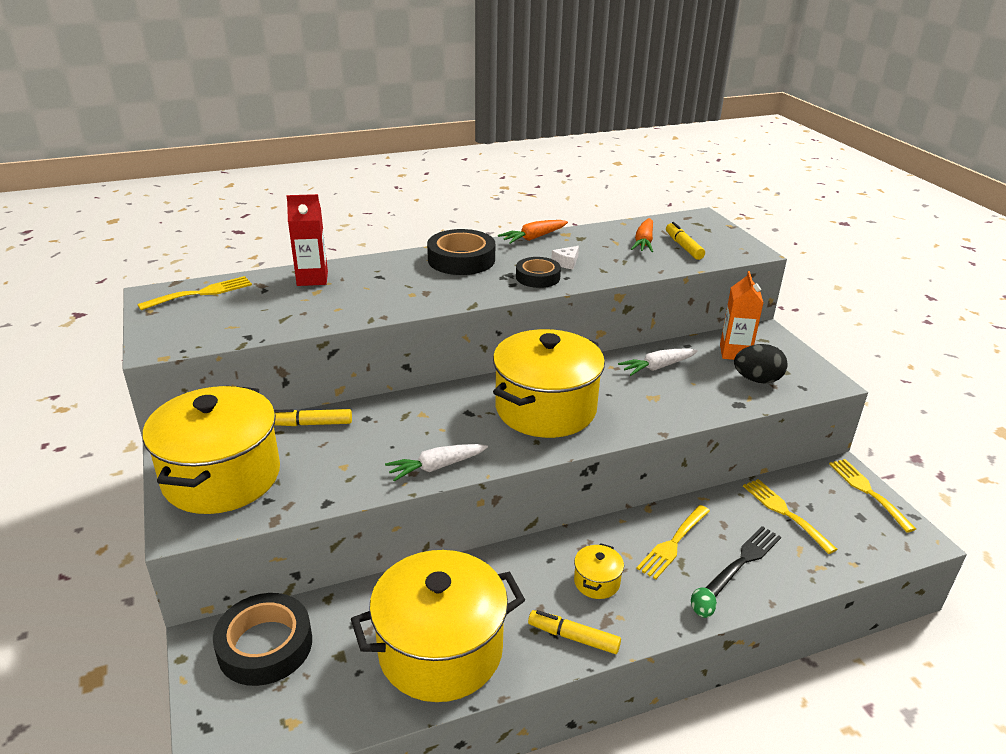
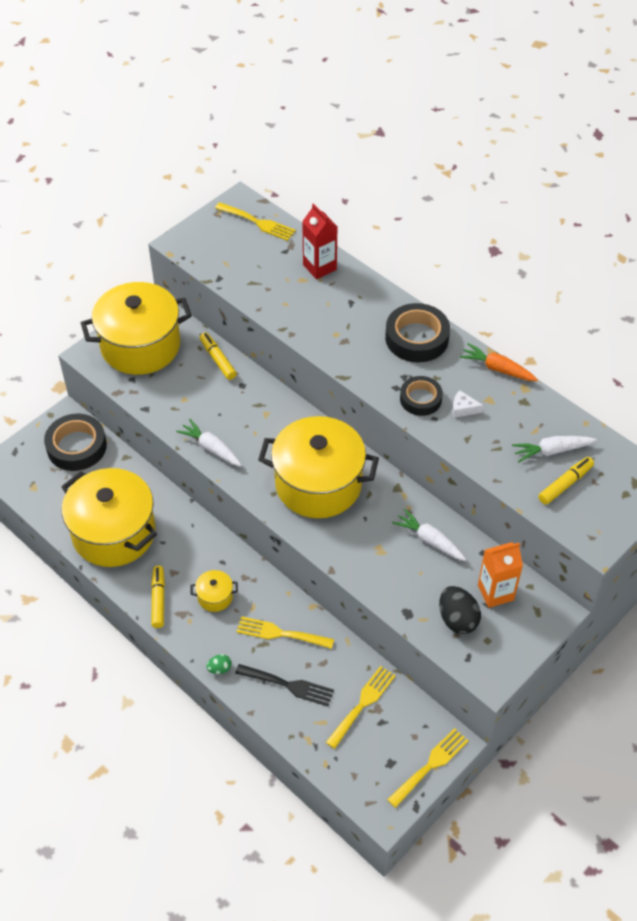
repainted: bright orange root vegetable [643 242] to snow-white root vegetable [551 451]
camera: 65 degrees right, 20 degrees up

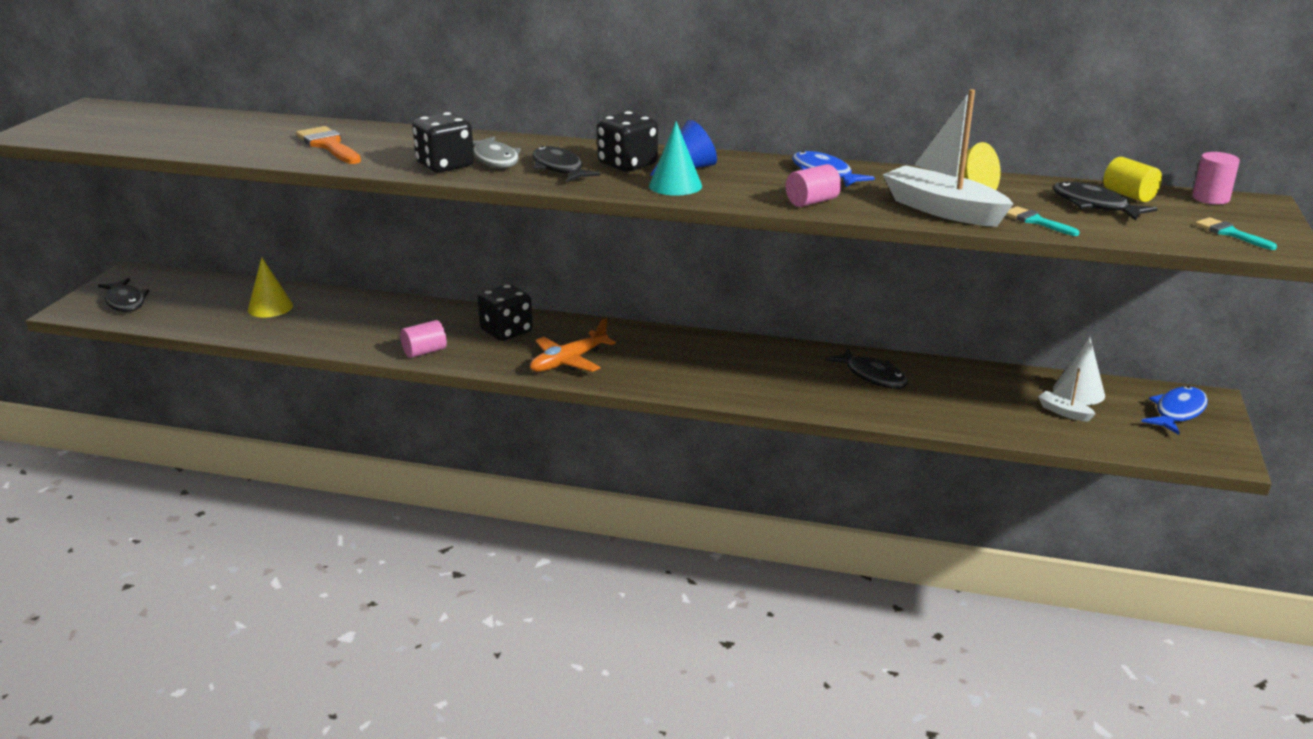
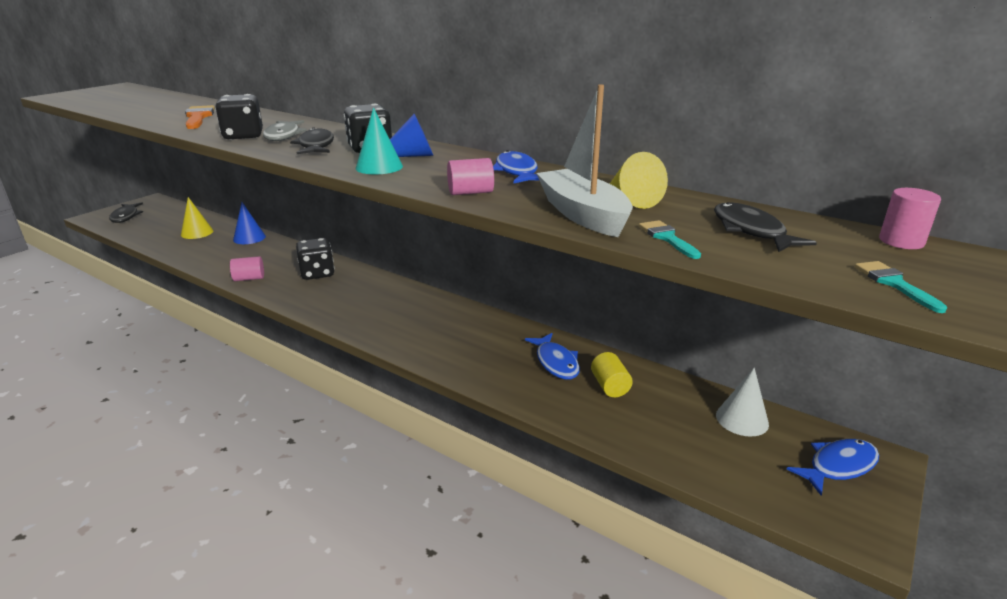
gone: bright orange aeroplane [569 361]; snow-white toy boat [1064 412]
new: royal blue solid cone [249 238]
shifted: bright yellow solid cylinder [1129 195] to [610 386]
repainted: ebony fish figure [872 376] to royal blue fish figure [556 362]
camera: 20 degrees right, 0 degrees up

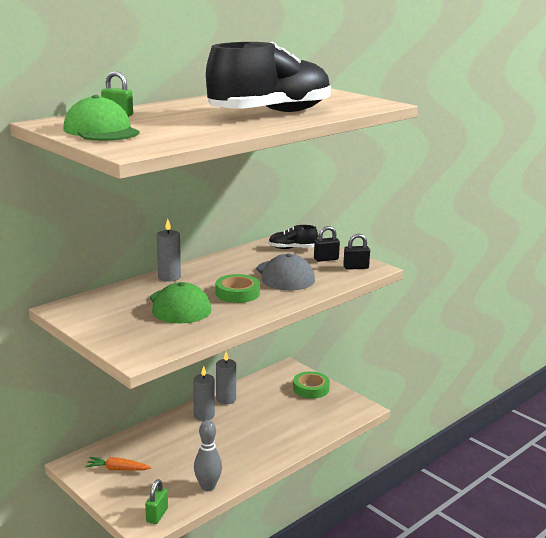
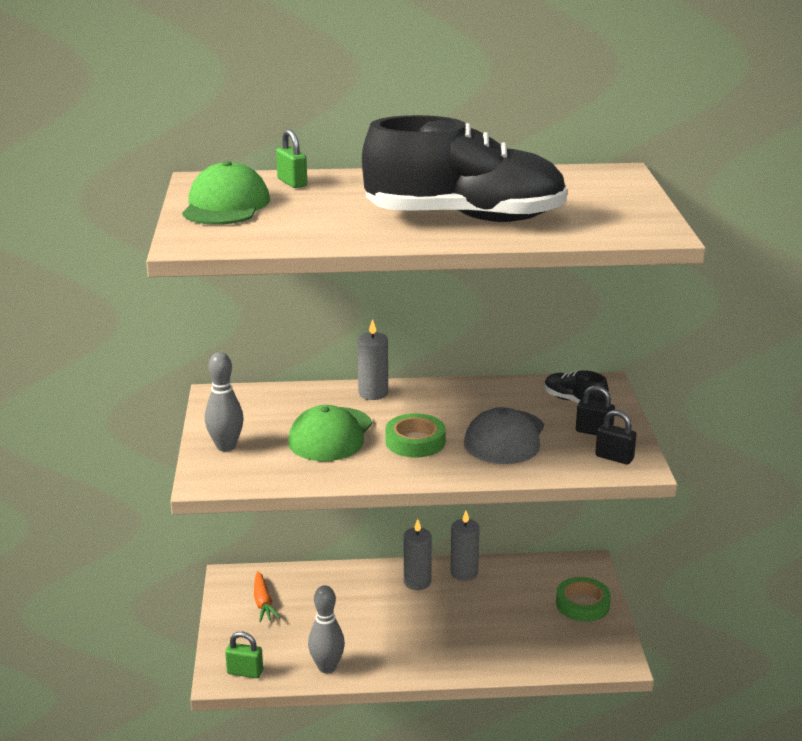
new: grey skittle [226 446]
rotated: bright orange root vegetable [117 469] = [263 603] 150 degrees counterclockwise; emerald padlock [157 515] = [245 672] 45 degrees clockwise
camera: 40 degrees right, 5 degrees up

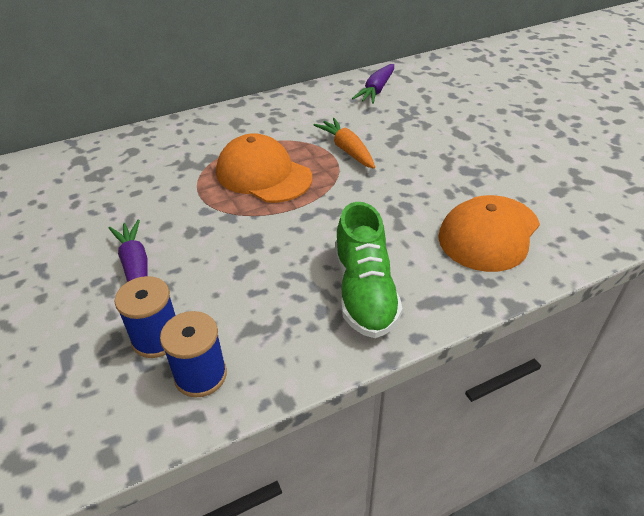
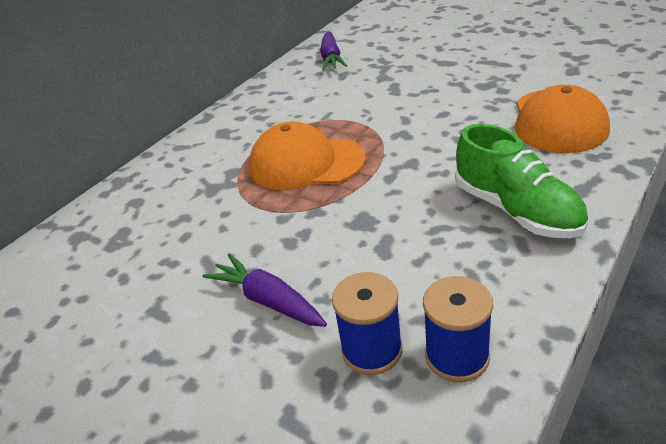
gone: bright orange root vegetable [347 150]
camera: 25 degrees left, 5 degrees down

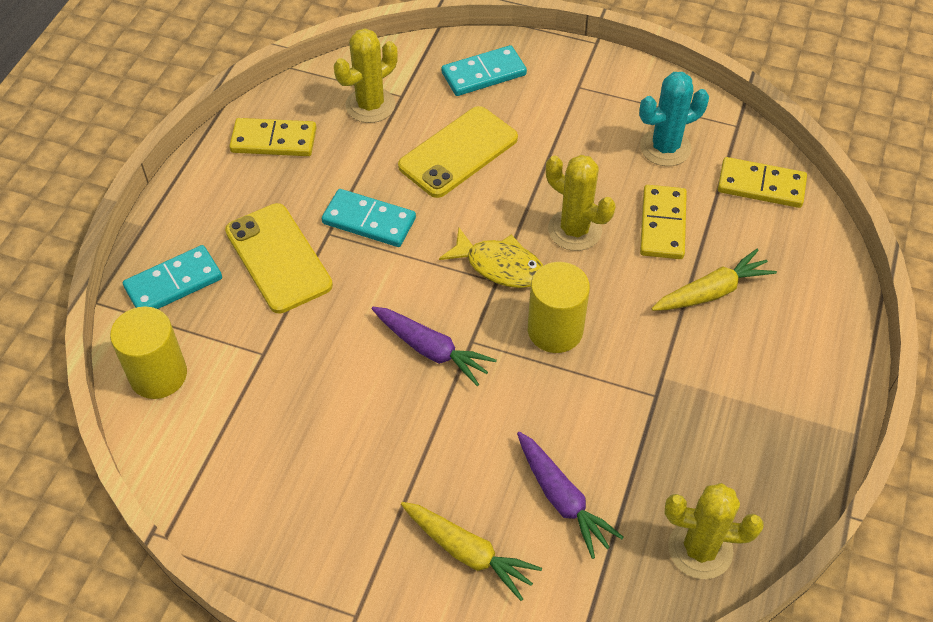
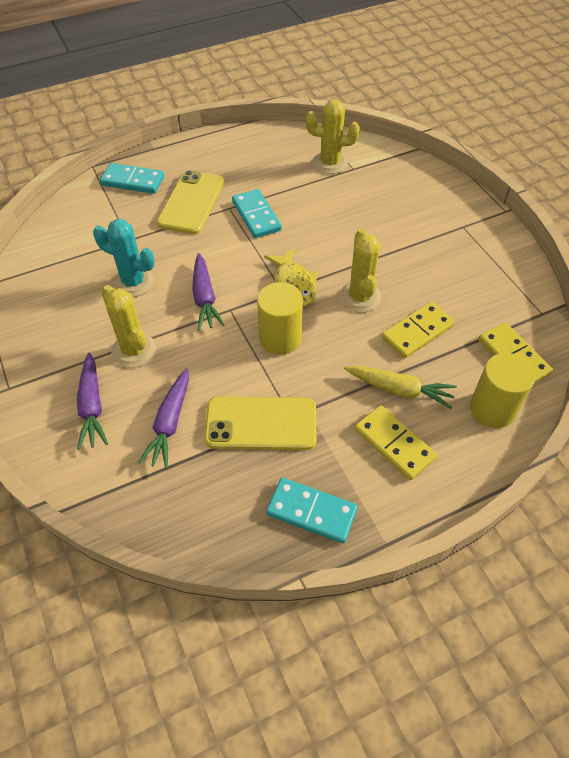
shifted: bright yellow solid cylinder [158 375] to [492 409]; bright yellow domino tile [274 140] to [394 444]; bright yellow phone [458 152] to [261 424]; teal domino tile [483 74] to [311 511]; teal prickly plant [665 148] to [133 282]; bright yellow prickly plant [700 549] to [134 350]
repainted: bright yellow root vegetable [468 552] to purple root vegetable [92 406]
camera: 45 degrees right, 0 degrees up

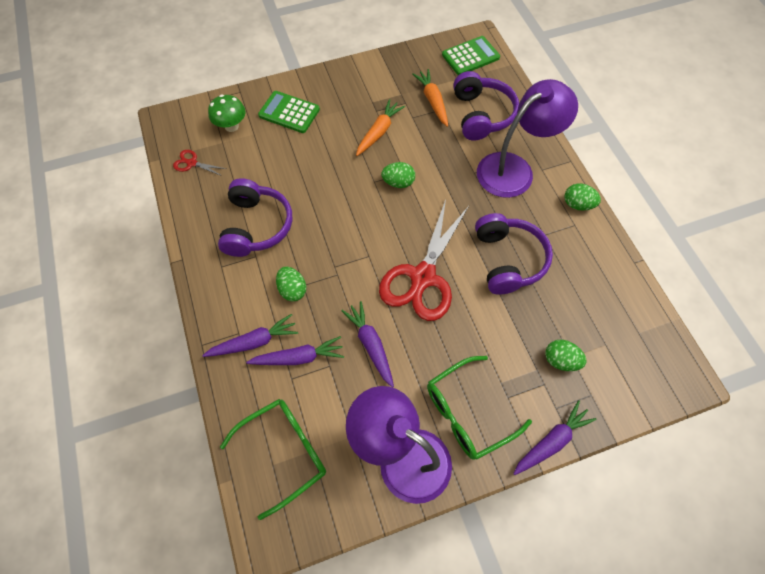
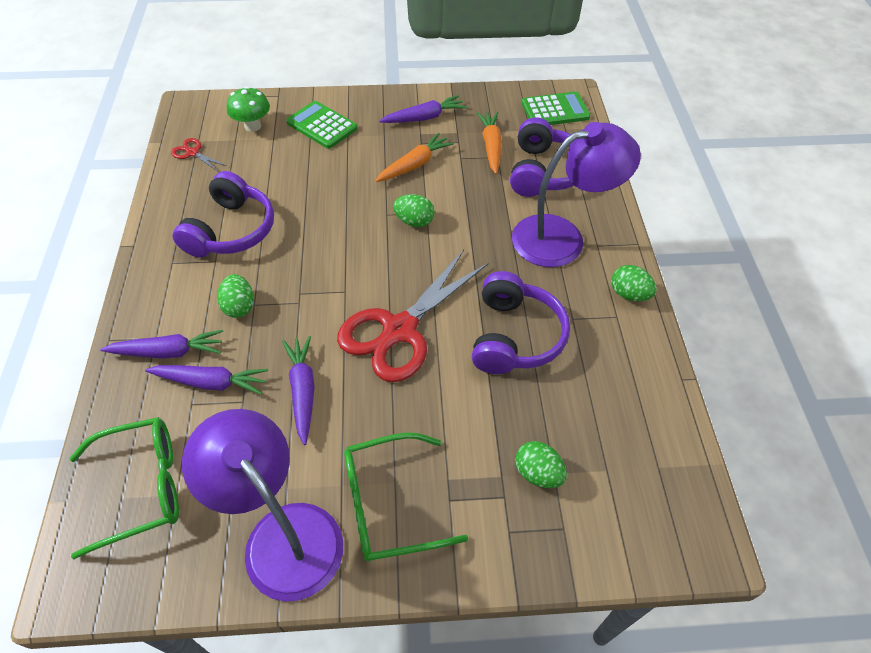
shifted: purple root vegetable [551 441] to [424 118]
camera: 15 degrees right, 10 degrees down

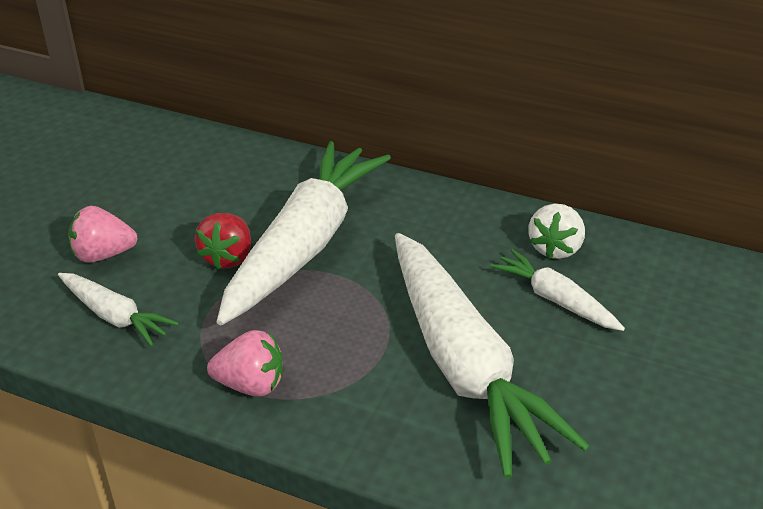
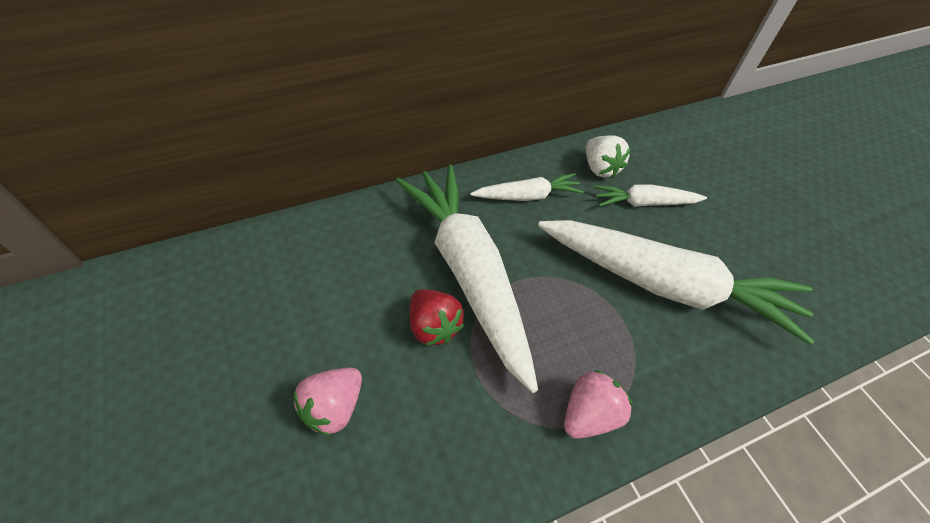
shifted: snow-white root vegetable [115 316] to [527 196]
camera: 50 degrees left, 15 degrees up

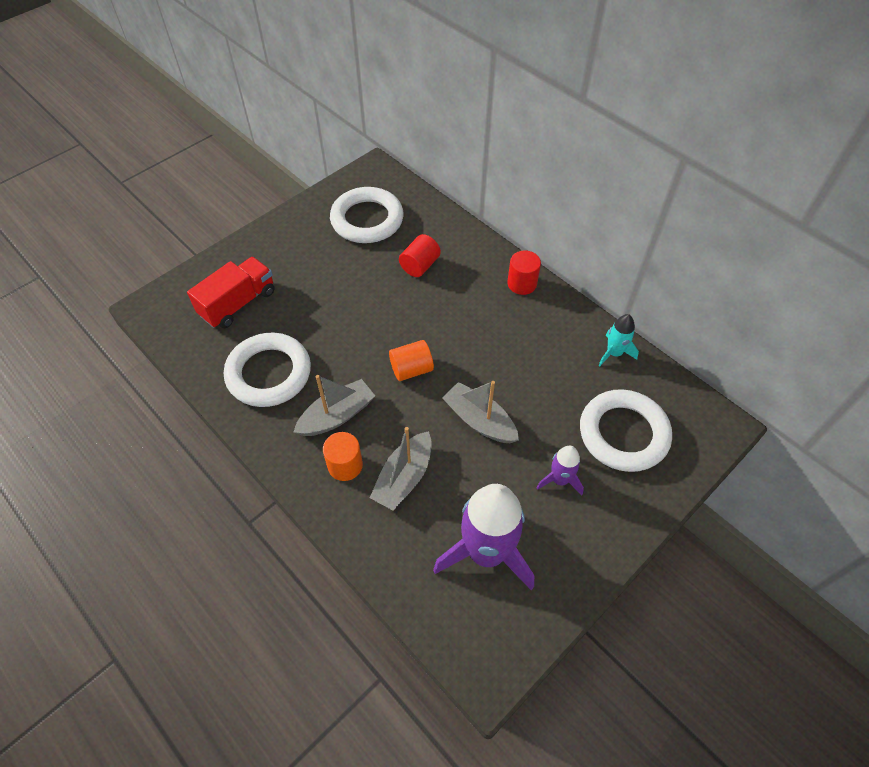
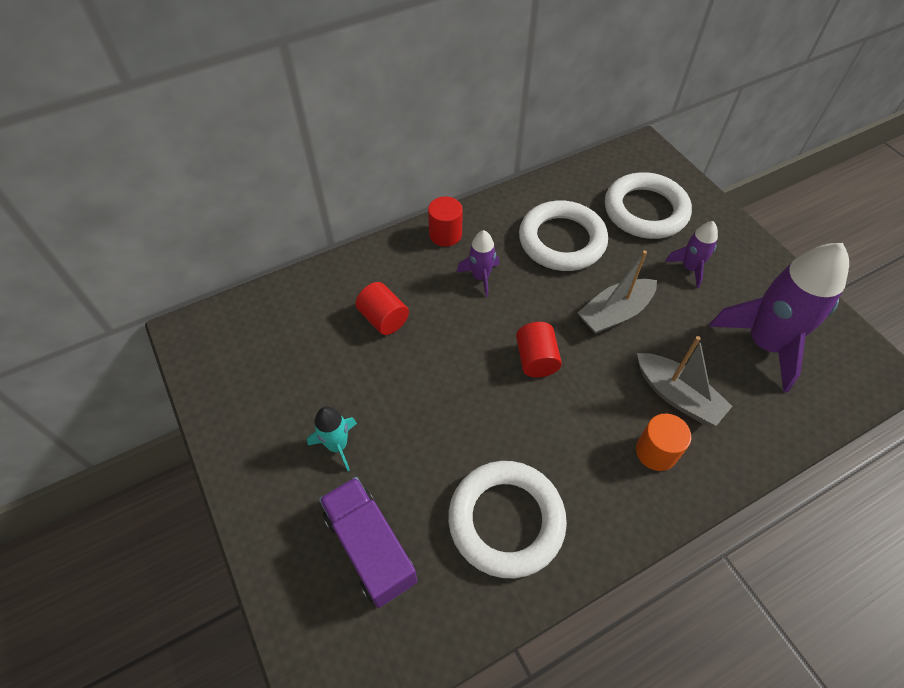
gone: grey toy boat [337 416]
new: purple toy rocket [480 277]
shifted: snow-white torus [367 220] to [562 241]; teal toy rocket [614 353] to [337 445]
repainted: red truck [238 303] to purple truck [370 548]; bright orange solid cylinder [411 369] to red solid cylinder [536 359]
camera: 75 degrees left, 0 degrees up

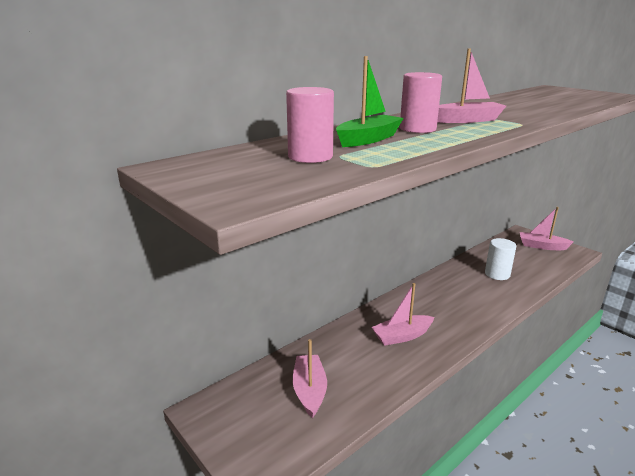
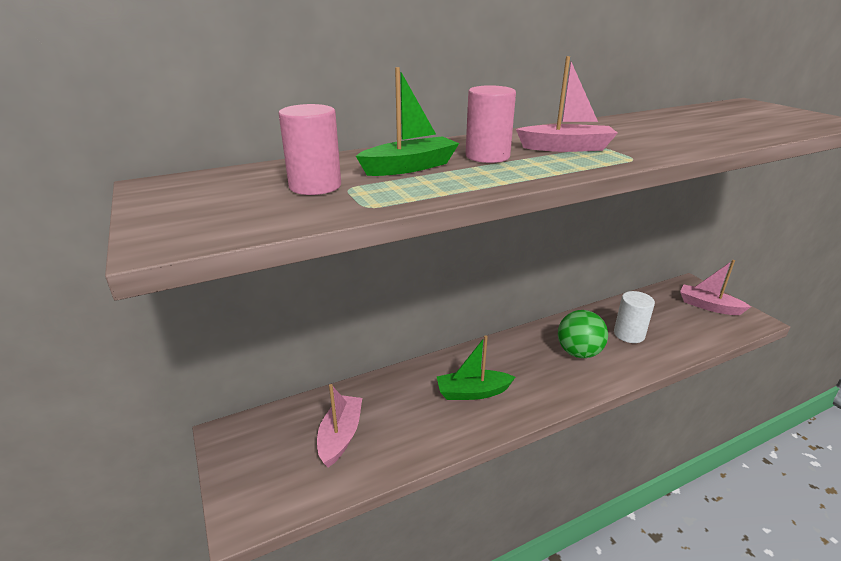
new: emerald ball [578 352]
repainted: pink toy boat [402 336] to emerald toy boat [472 392]
camera: 15 degrees right, 5 degrees up

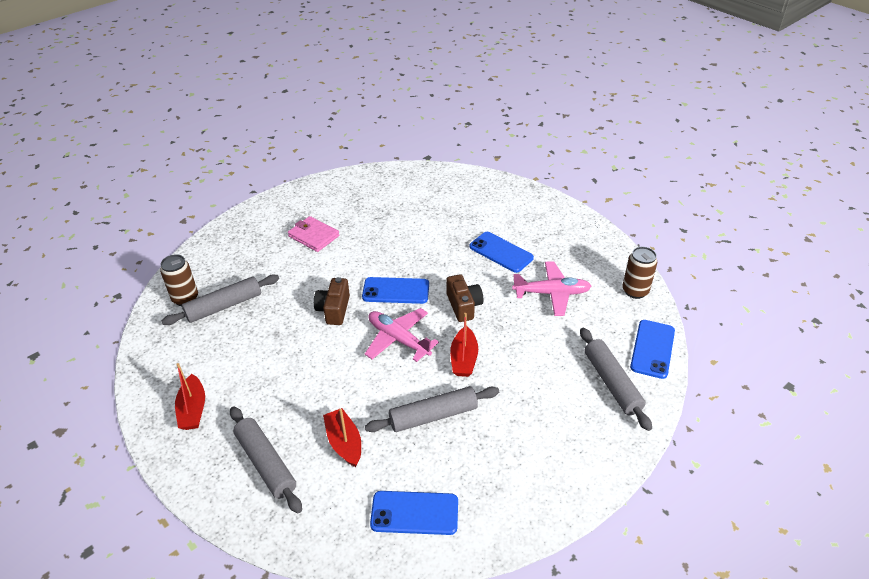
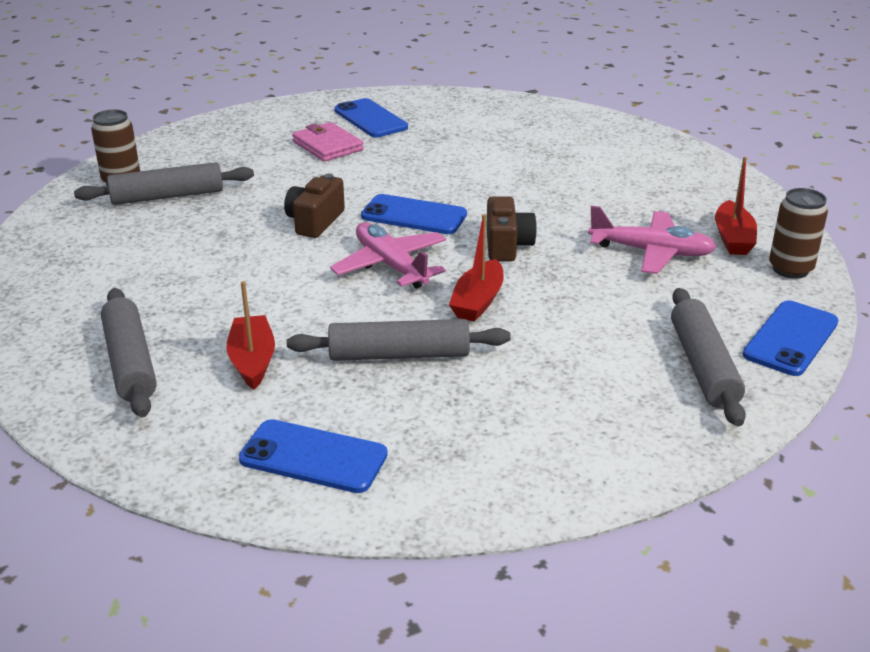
shifted: red toy boat [193 409] to [733 238]; royal blue phone [501 252] to [370 119]
camera: 15 degrees right, 10 degrees down

